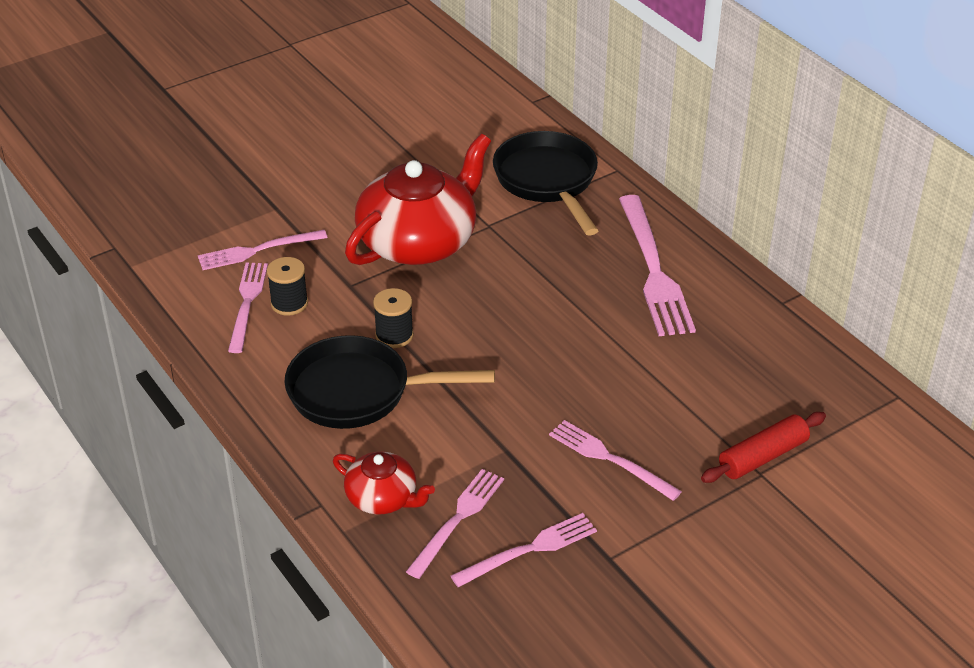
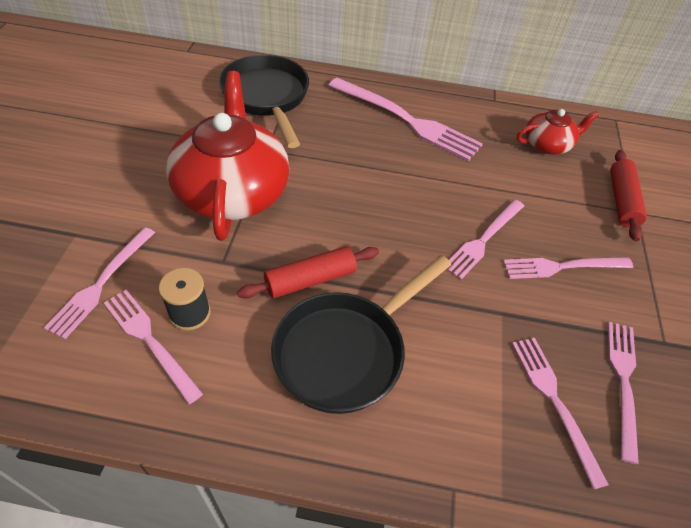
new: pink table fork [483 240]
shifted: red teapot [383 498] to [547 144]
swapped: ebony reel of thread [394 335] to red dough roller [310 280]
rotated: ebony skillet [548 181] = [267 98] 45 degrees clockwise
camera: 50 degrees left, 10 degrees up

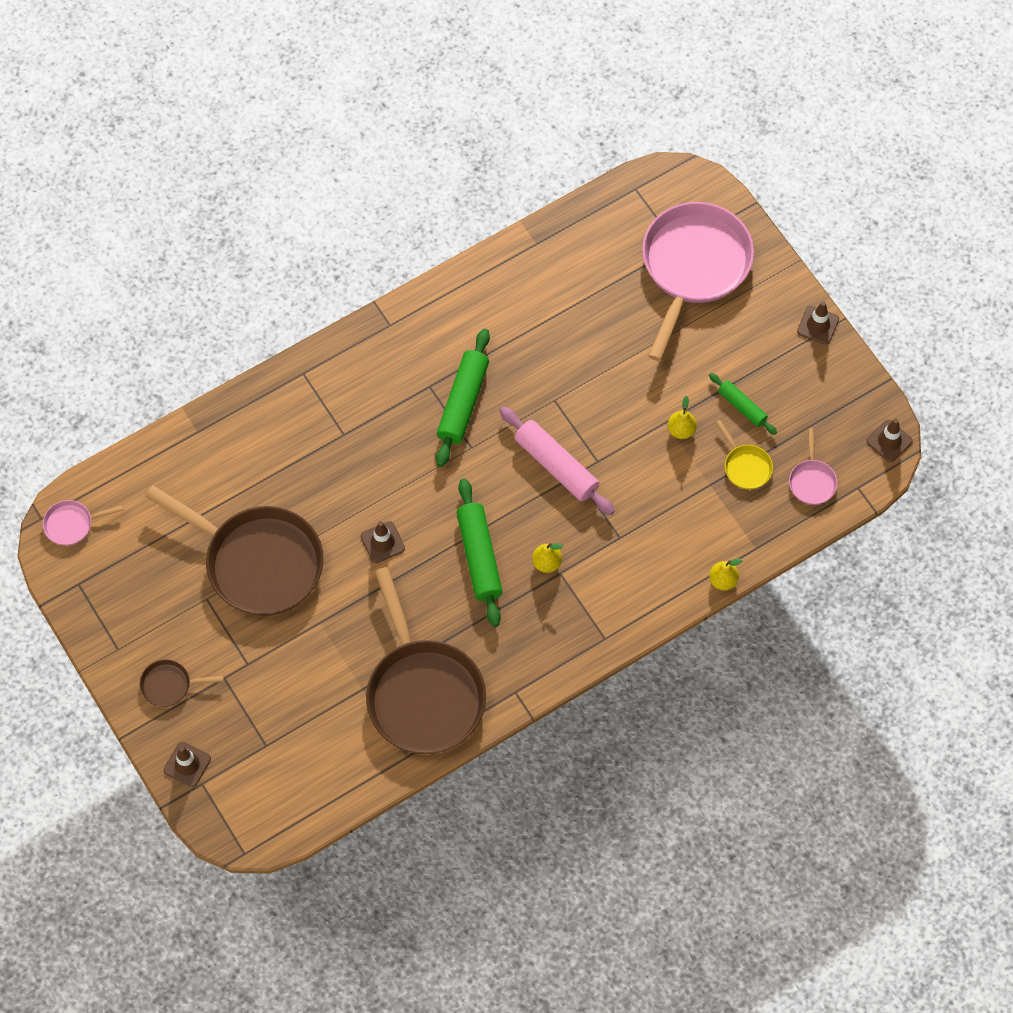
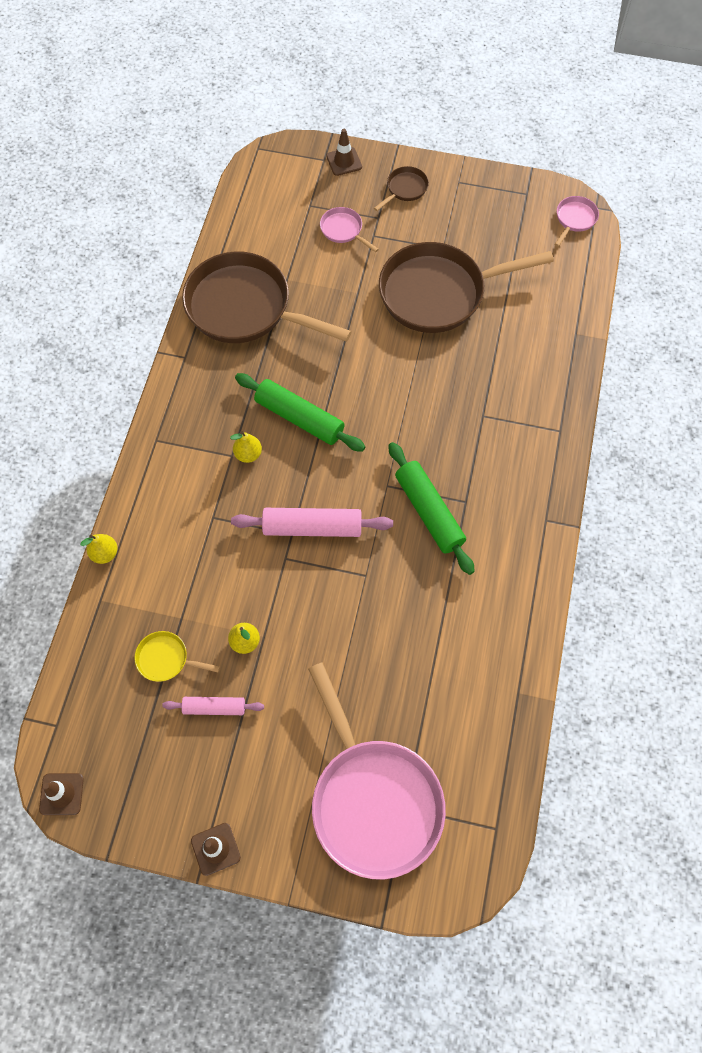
gone: brown traffic cone [382 542]
shifted: pink skillet [812 481] to [343 230]
repainted: emerald dough roller [742 406] to pink dough roller [214 708]
camera: 135 degrees right, 0 degrees up

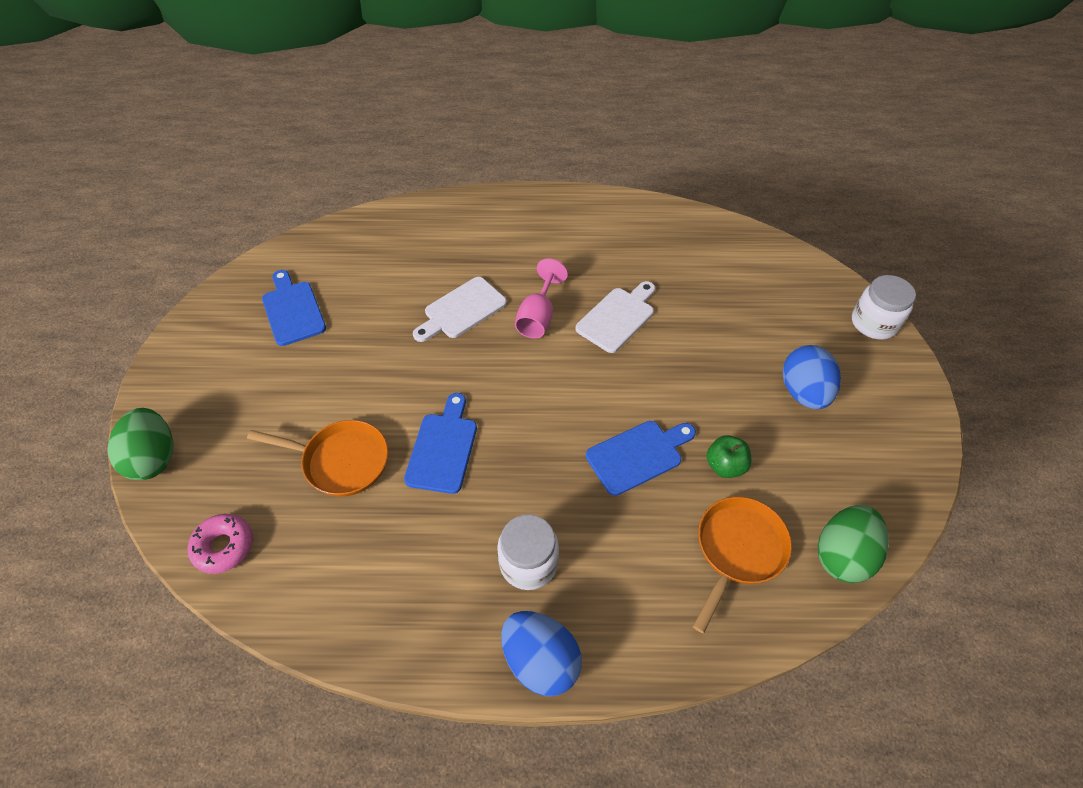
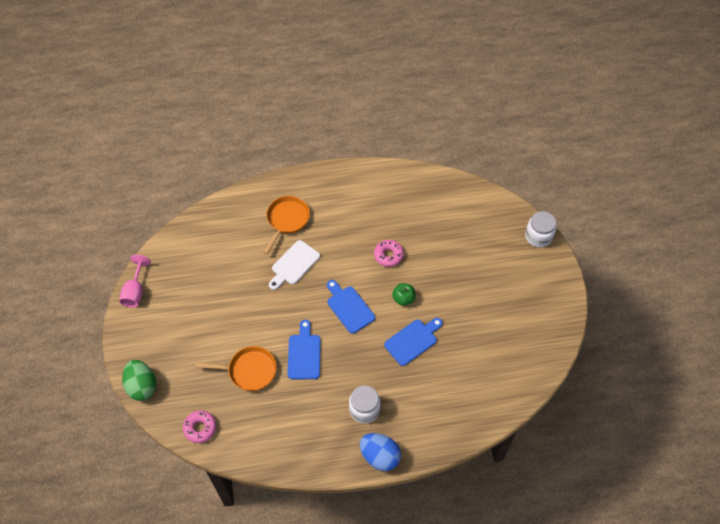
gone: royal blue toy egg [803 392]; emerald toy egg [842 555]
shifted: royal blue chopping board [293 310] to [349 307]; pink wine glass [538 316] to [135 291]; bright orange skillet [738 550] to [287 220]; emerald apple fruit [725 466] to [403 299]
swapped: snow-white chopping board [617 317] to pink doughnut [388 255]
camera: 10 degrees left, 5 degrees up

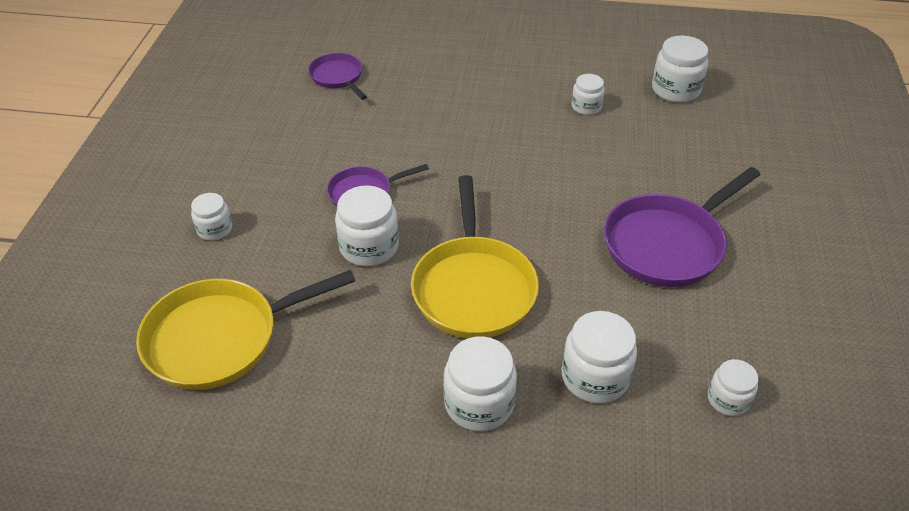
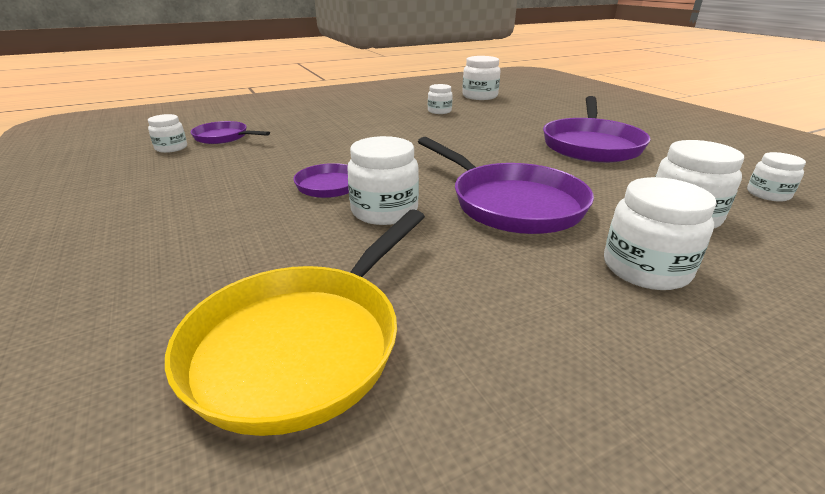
shifted: snow-white preserve jar [215 229] to [171 148]
repainted: bright yellow skillet [473 287] to purple skillet [511 203]
camera: 35 degrees left, 15 degrees down

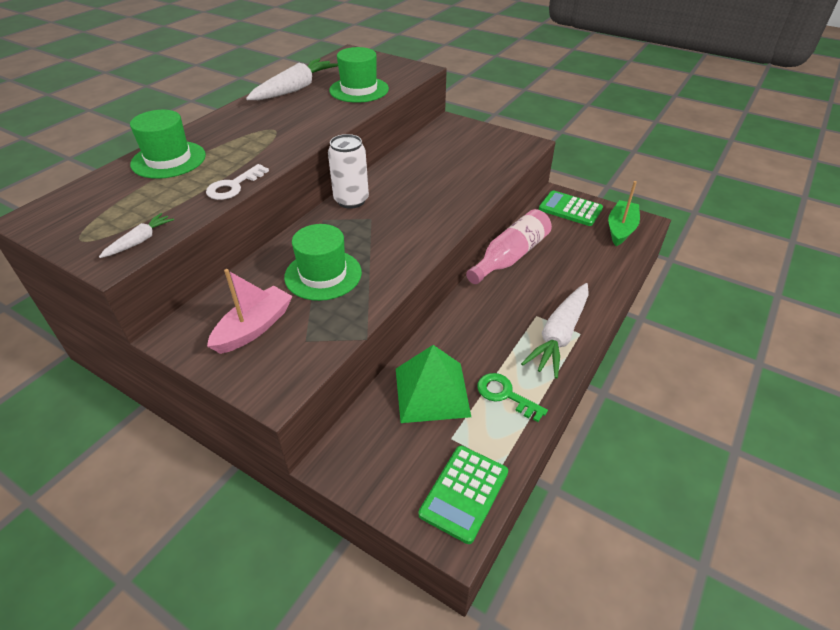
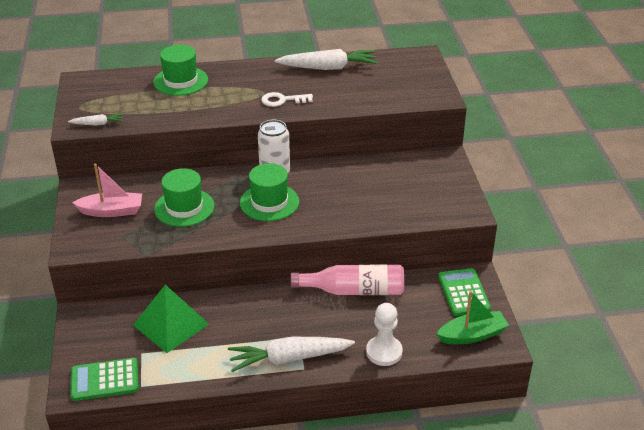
gone: emerald latchkey [505 395]
new: snow-white pawn [384 352]
shifted: snow-white latchkey [233 186] to [282 100]; emerald tall hat [359 90] to [269 202]
camera: 50 degrees right, 5 degrees down

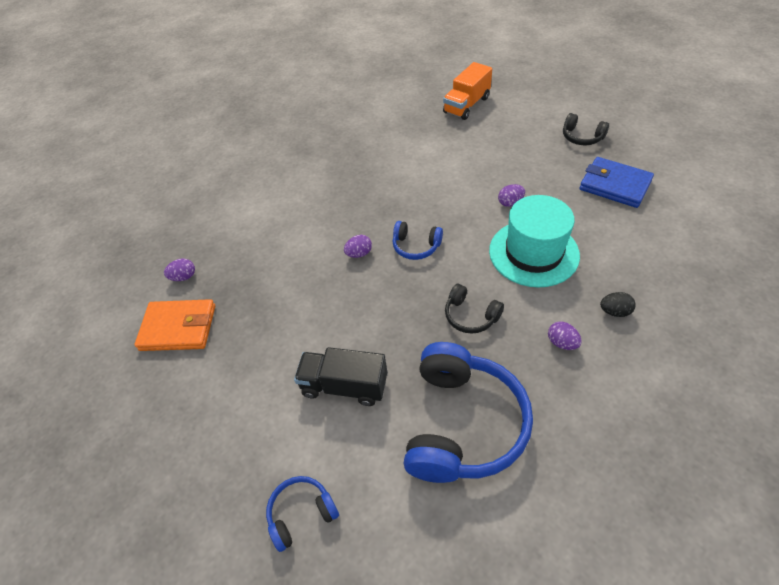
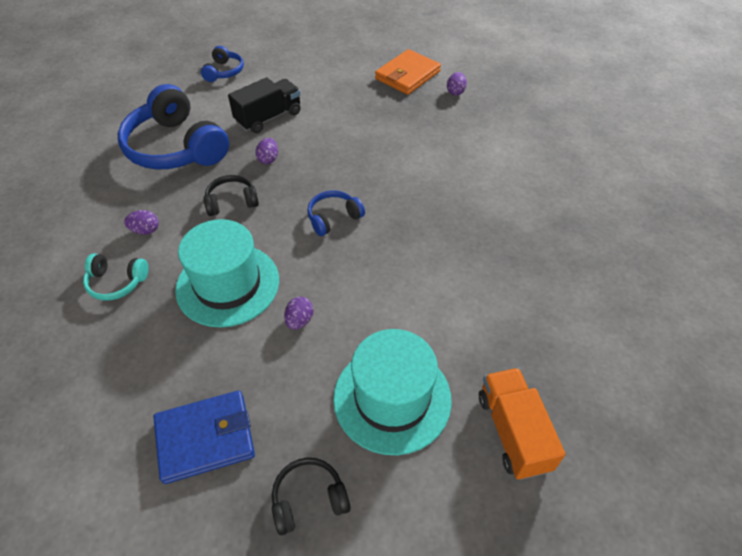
new: teal tall hat [392 398]
shifted: purple toy egg [359 254] to [268 159]
swapped: ebony toy egg [614 311] to teal headphones [117 282]
camera: 125 degrees right, 0 degrees up

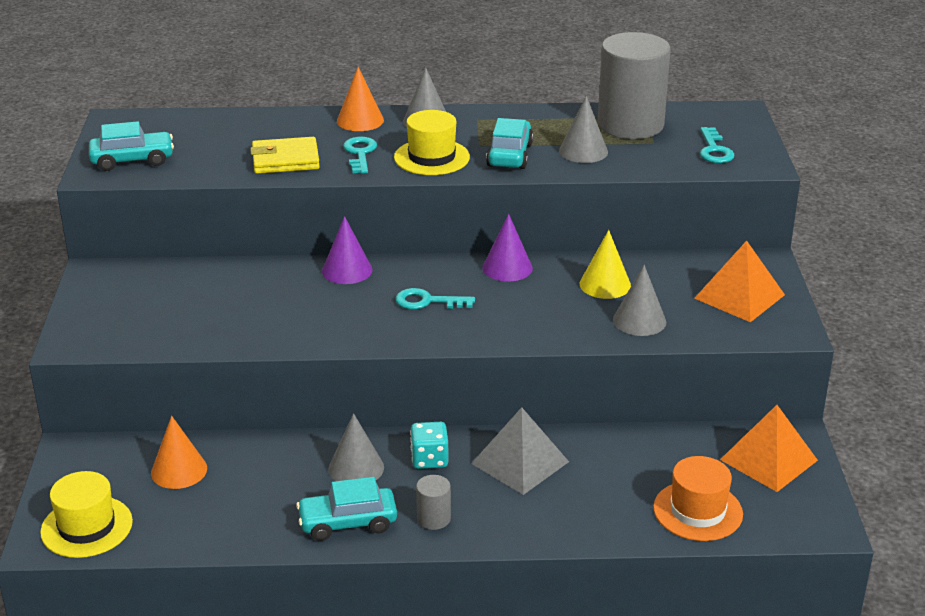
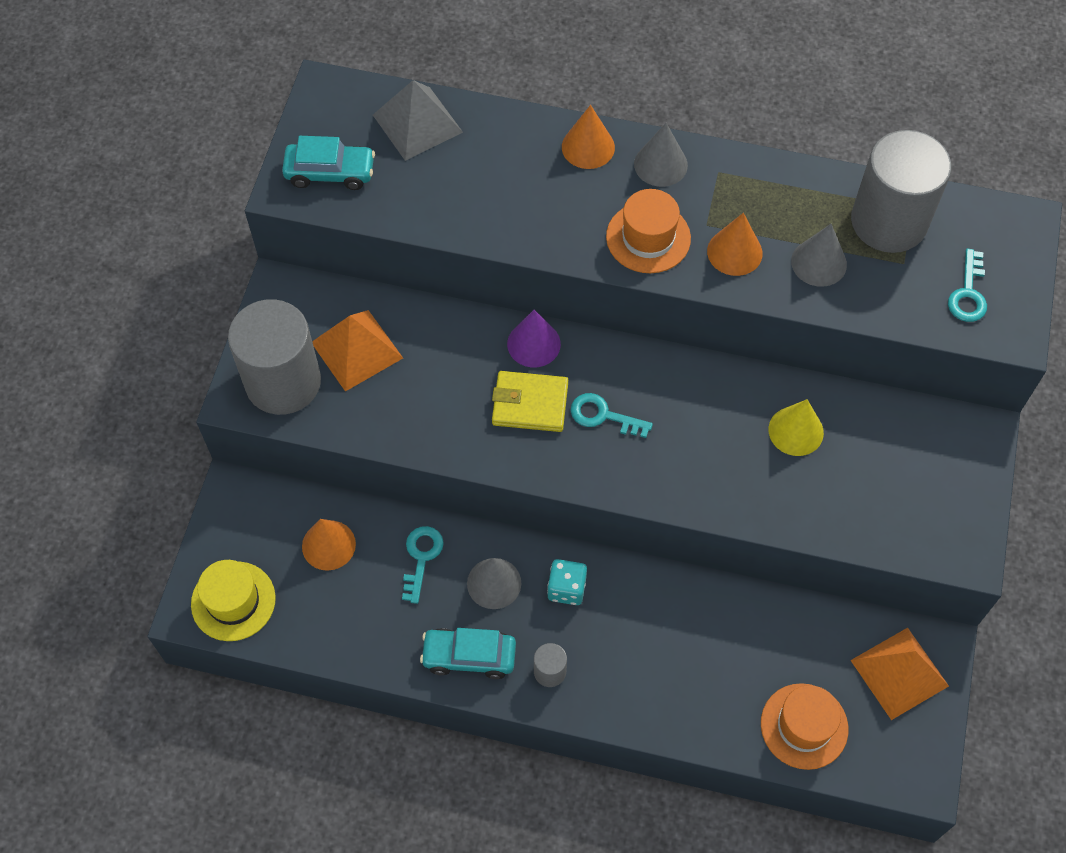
gone: purple solid cone [507 268]; grey solid cone [639 320]
new: grey solid cylinder [283 382]
shifted: bright yellow card wallet [285 160] to [530 404]; teal latchkey [360 153] to [421 558]; grey pyramid shape [520 462] to [417 123]; bright orange pyramid shape [739 296] to [357 350]
swapped: teal automobile [509 155] to bright orange solid cone [734 252]
repainted: bright yellow tall hat [431 157] to bright orange tall hat [648 237]
camera: 15 degrees right, 30 degrees up

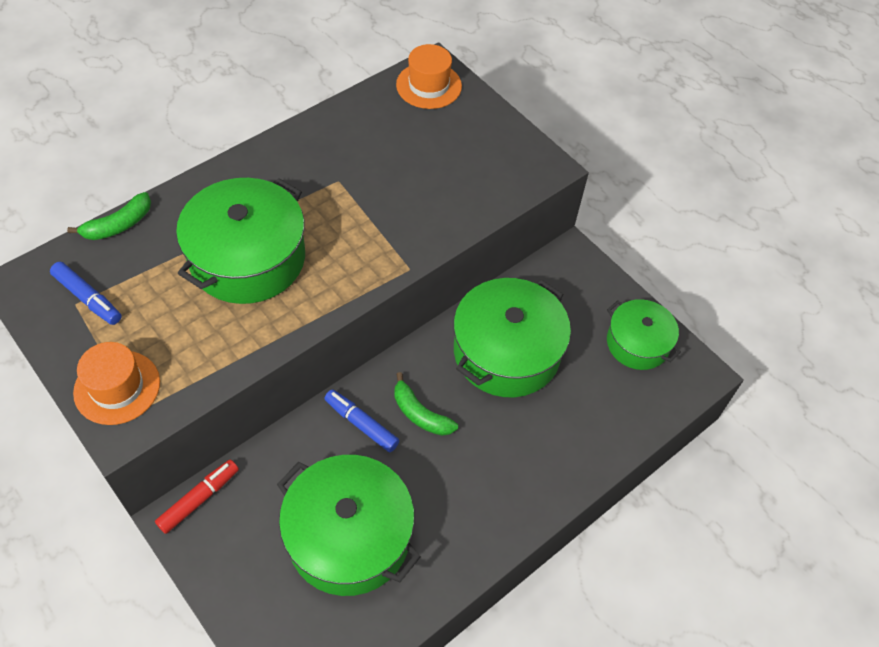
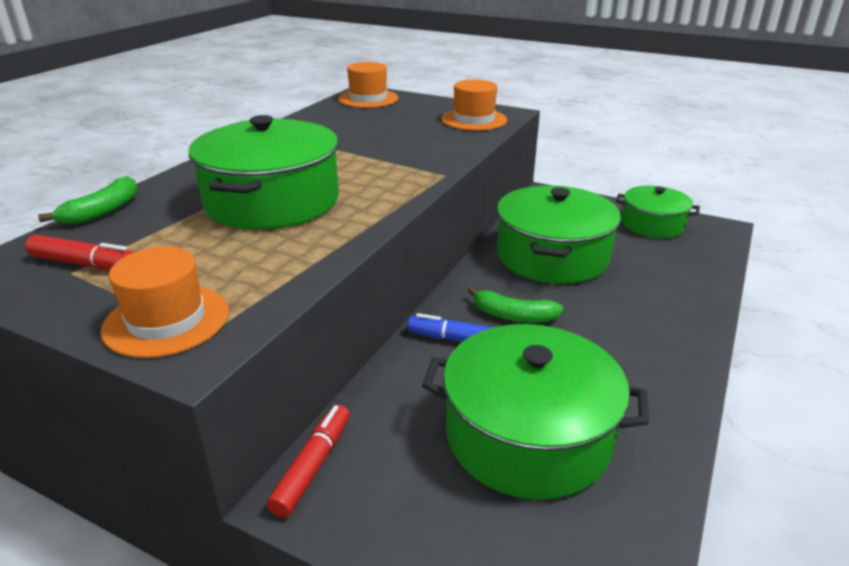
new: bright orange tall hat [474 120]
repainted: royal blue marker [88 298] to red marker [87 264]
camera: 20 degrees left, 25 degrees down

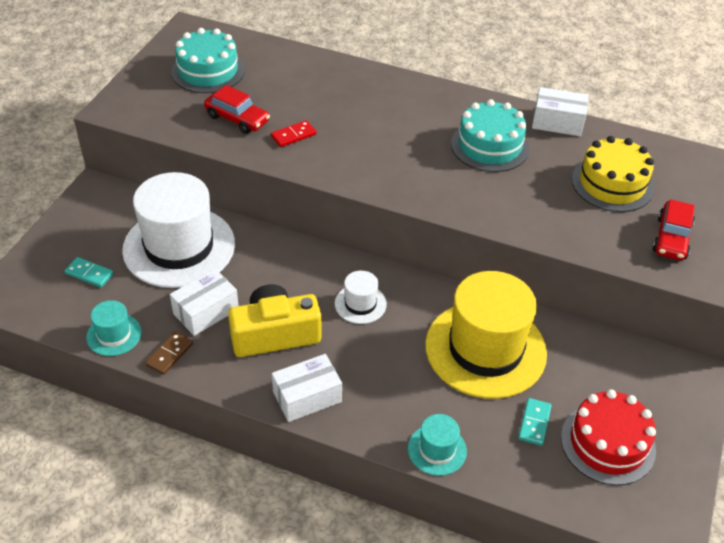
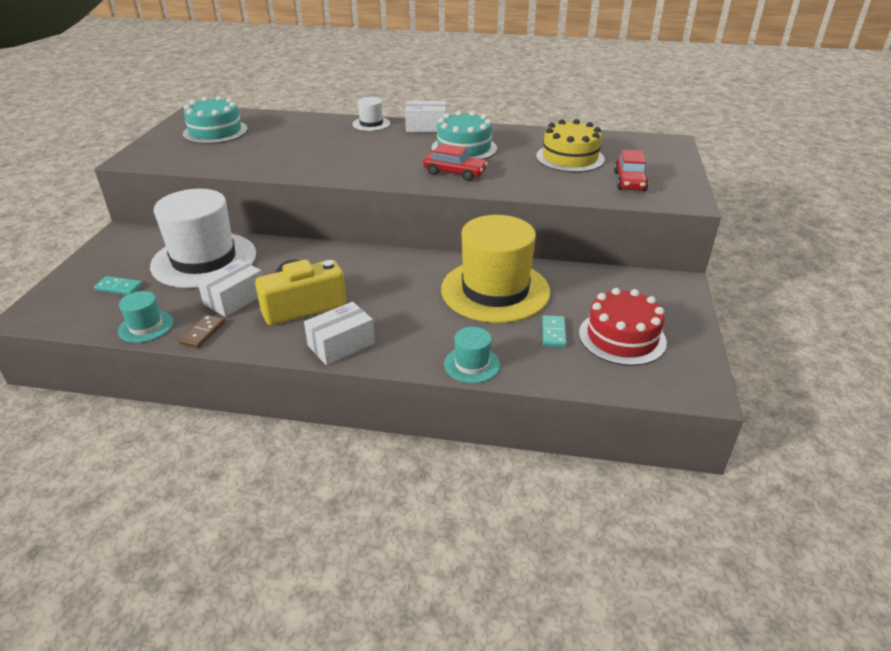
gone: red domino tile [293 135]
shifted: red automobile [237 119] to [454 173]; snow-white tall hat [360 304] to [371 124]; snow-white box [557 122] to [426 127]
camera: 10 degrees left, 10 degrees down

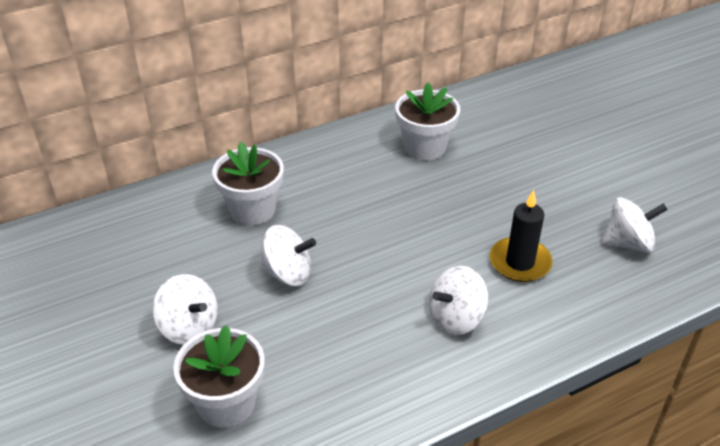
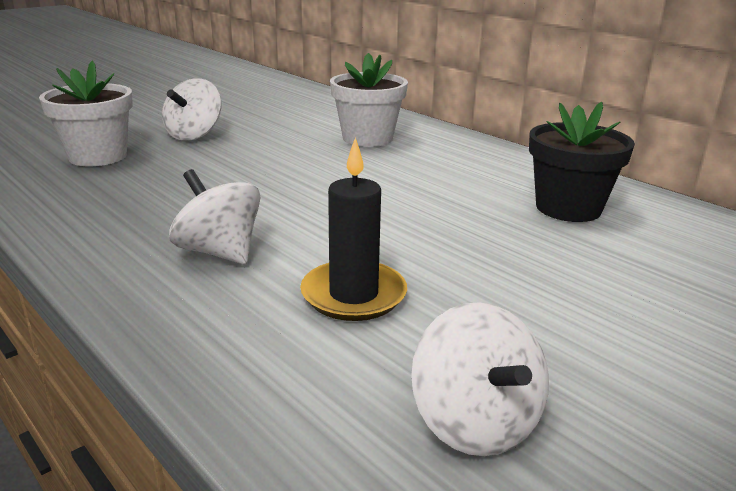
gone: snow-white toy top [288 273]
repainted: snow-white potted plant [425 147] to ebony potted plant [568 208]
camera: 75 degrees right, 15 degrees down

